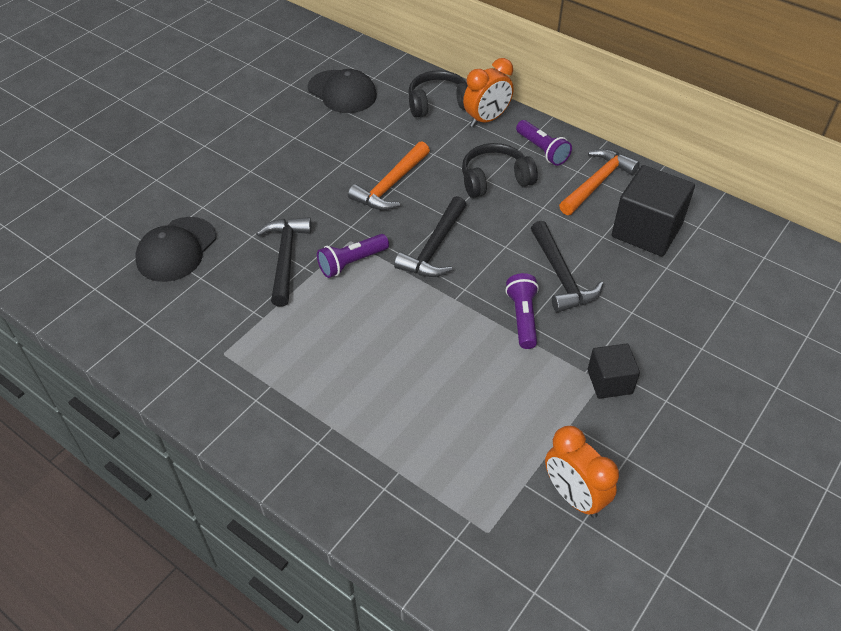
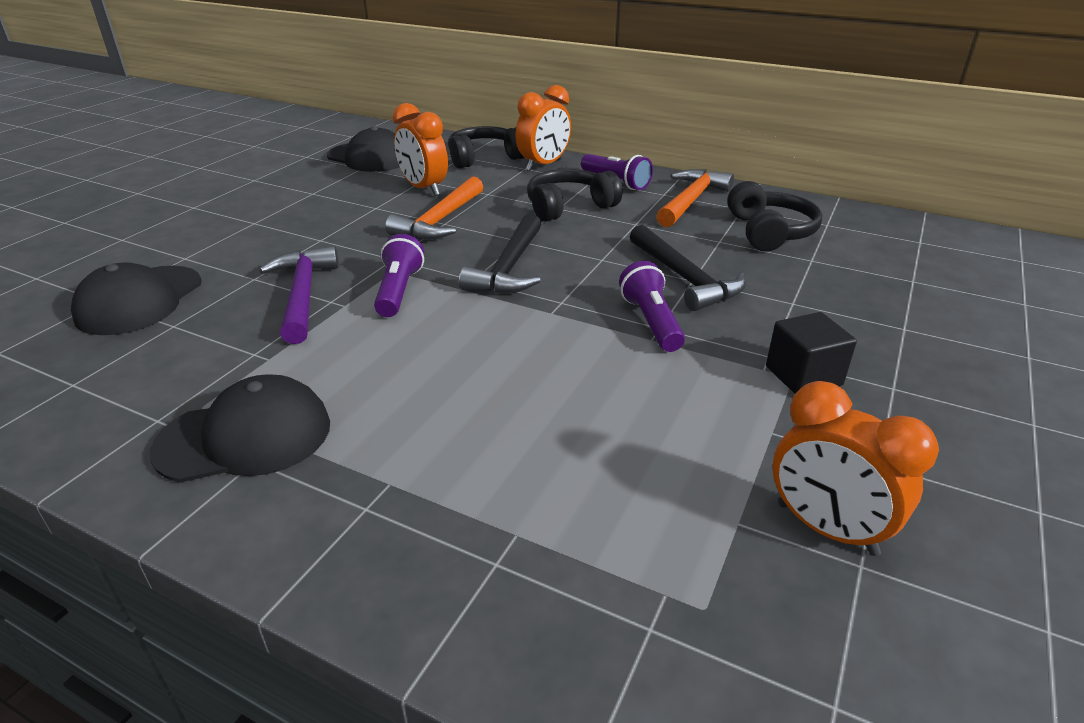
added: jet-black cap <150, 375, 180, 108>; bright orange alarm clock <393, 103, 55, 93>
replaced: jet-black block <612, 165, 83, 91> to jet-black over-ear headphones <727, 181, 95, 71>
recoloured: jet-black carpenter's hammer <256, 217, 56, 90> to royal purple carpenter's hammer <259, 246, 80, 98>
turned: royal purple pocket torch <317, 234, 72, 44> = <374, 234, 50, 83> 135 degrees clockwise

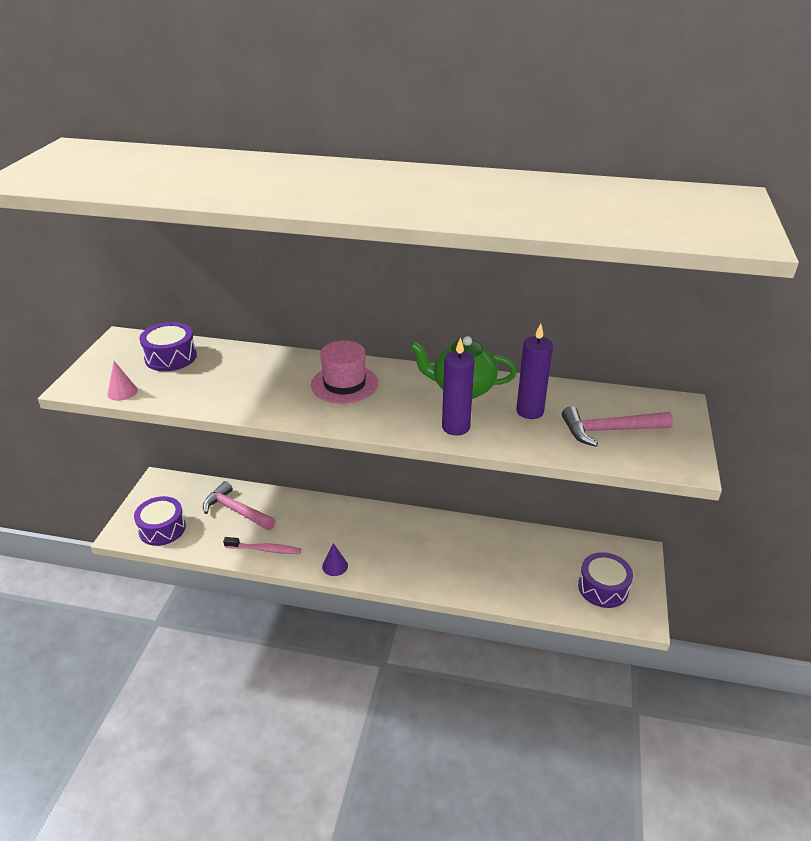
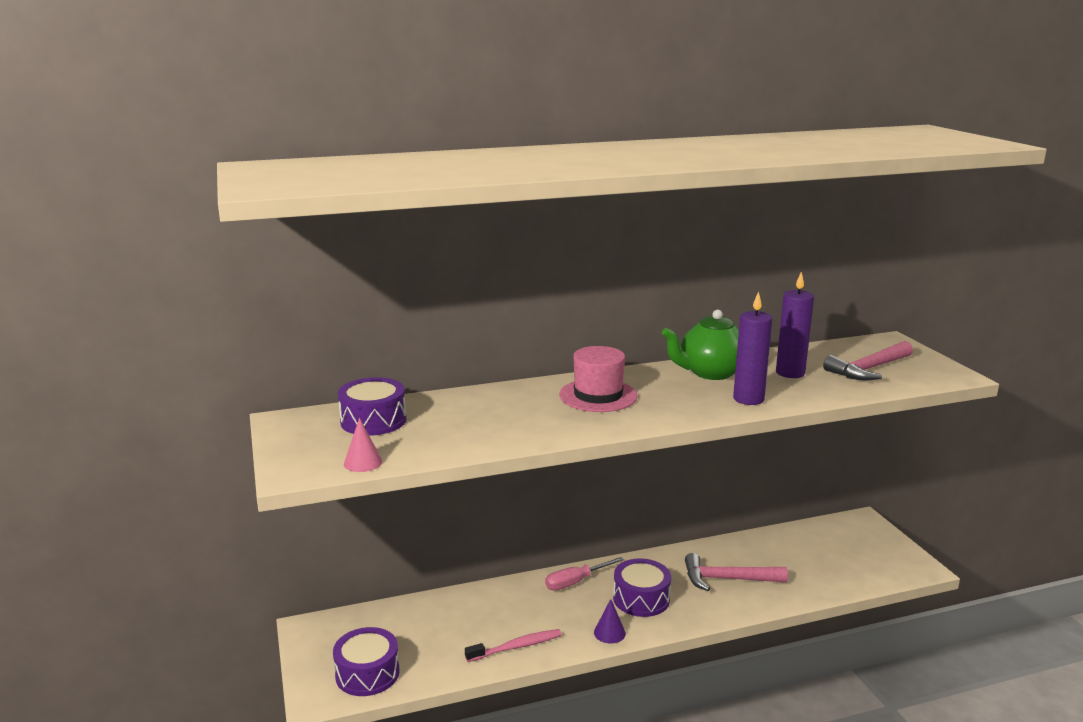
added: rosy hand screwdriver <545, 557, 79, 33>
moved: royal purple snare drum <578, 552, 55, 56> to <613, 558, 58, 59>; rosy carpenter's hammer <203, 481, 73, 49> to <685, 553, 103, 38>

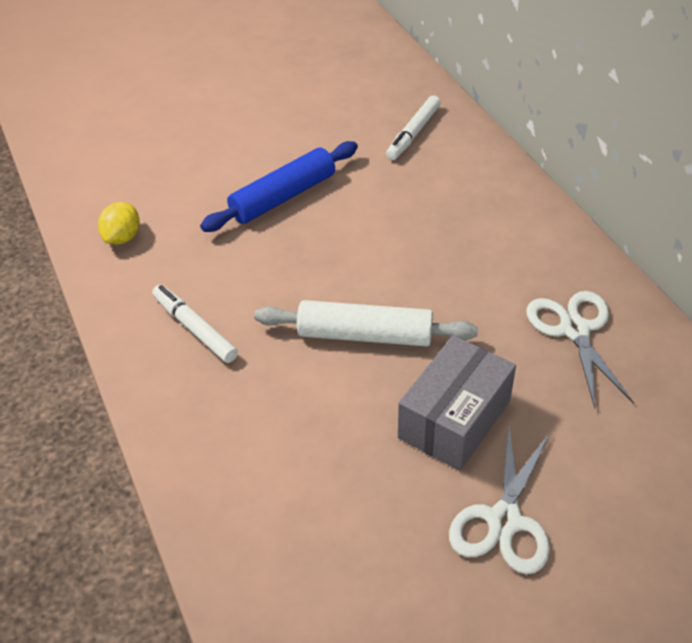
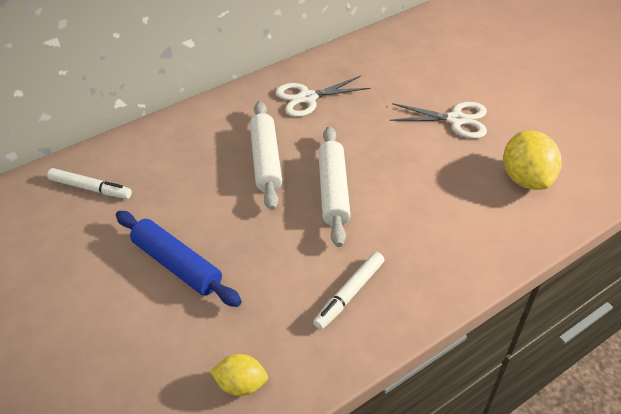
removed: gray package <398, 335, 118, 136>
added: white rolling pin <250, 101, 32, 109>; yellow citrus fruit <503, 131, 58, 59>

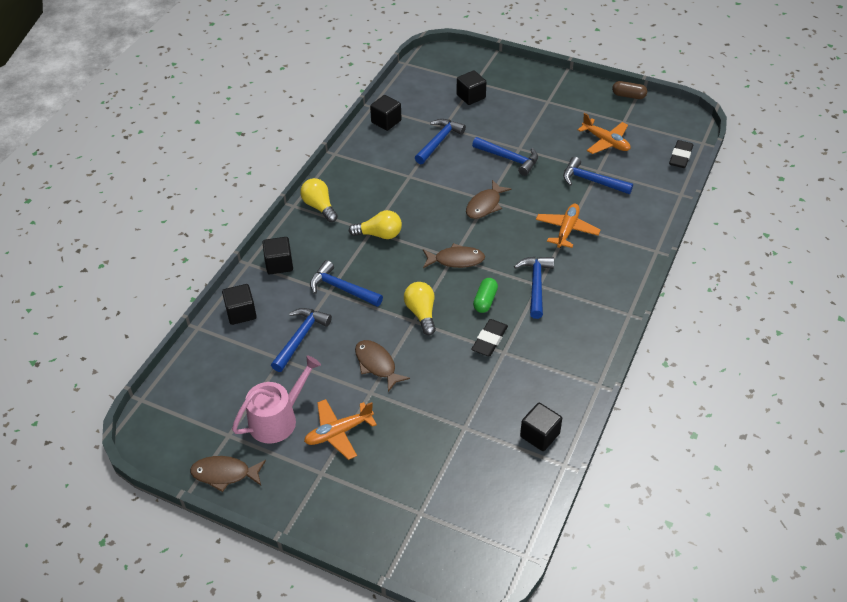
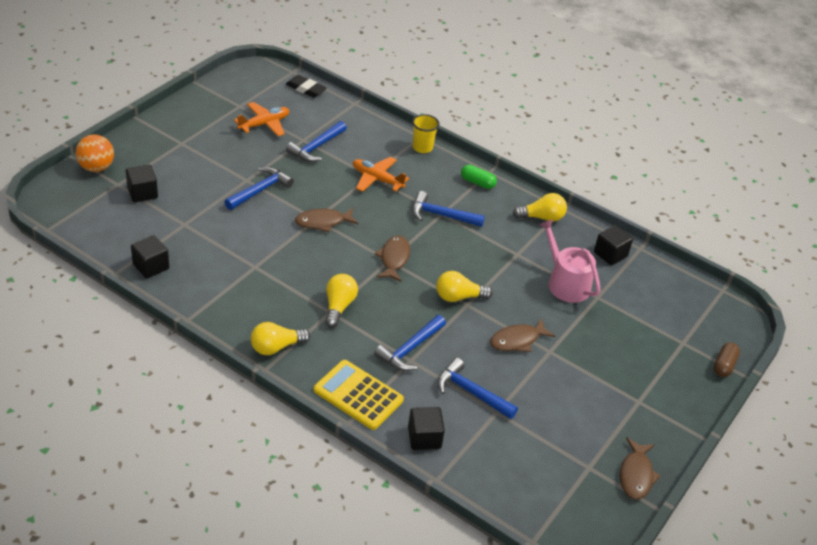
removed: bright orange aeroplane <304, 399, 73, 61>; royal blue carpenter's hammer <415, 119, 51, 45>; jet-black eraser <471, 319, 37, 37>
added: bright orange play ball <75, 135, 39, 37>; yellow tumbler <412, 114, 27, 39>; yellow light bulb <513, 193, 54, 29>
moved: leaf-green pill <473, 278, 25, 35> to <461, 165, 36, 24>; rosy watering can <232, 355, 89, 88> to <539, 219, 62, 84>; brown pill <612, 81, 35, 18> to <714, 342, 26, 35>
replaced: jet-black block <262, 237, 31, 37> to yellow calculator <314, 360, 90, 70>
turned: brown fish <466, 180, 46, 39> = <295, 208, 63, 24> 120 degrees clockwise

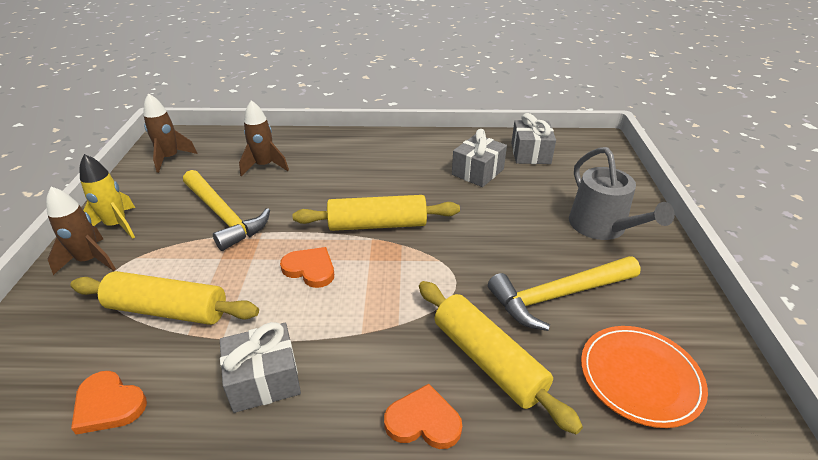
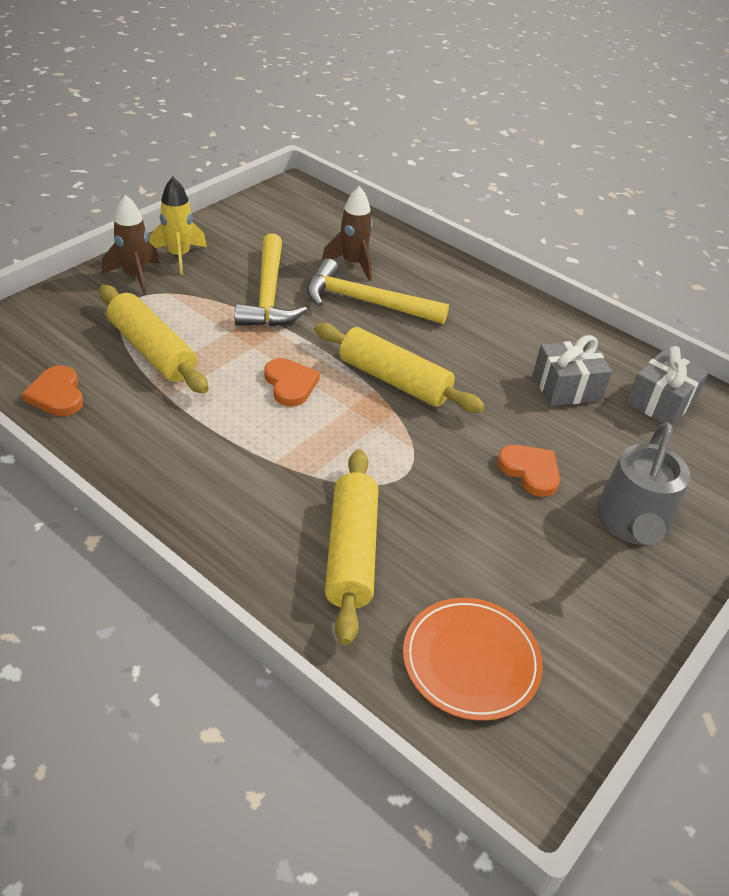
removed: brown rocket <143, 93, 54, 80>; gray present <220, 322, 81, 91>
moved: yellow carpenter's hammer <488, 256, 153, 75> to <307, 258, 142, 66>; bright orange heart shape <384, 384, 78, 65> to <497, 445, 63, 52>

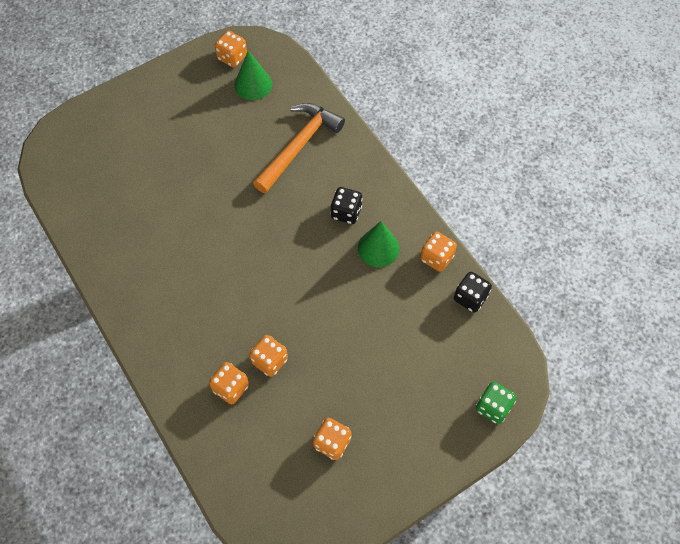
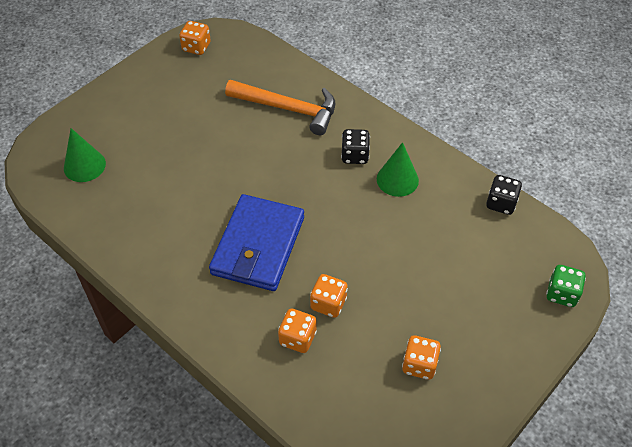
removed: bright orange dice <420, 232, 37, 40>
added: royal blue card wallet <209, 194, 95, 97>
moved: leaf-green cone shape <234, 51, 38, 49> to <64, 128, 42, 54>
turned: bright orange carpenter's hammer <253, 103, 92, 90> = <225, 80, 110, 55> 90 degrees clockwise

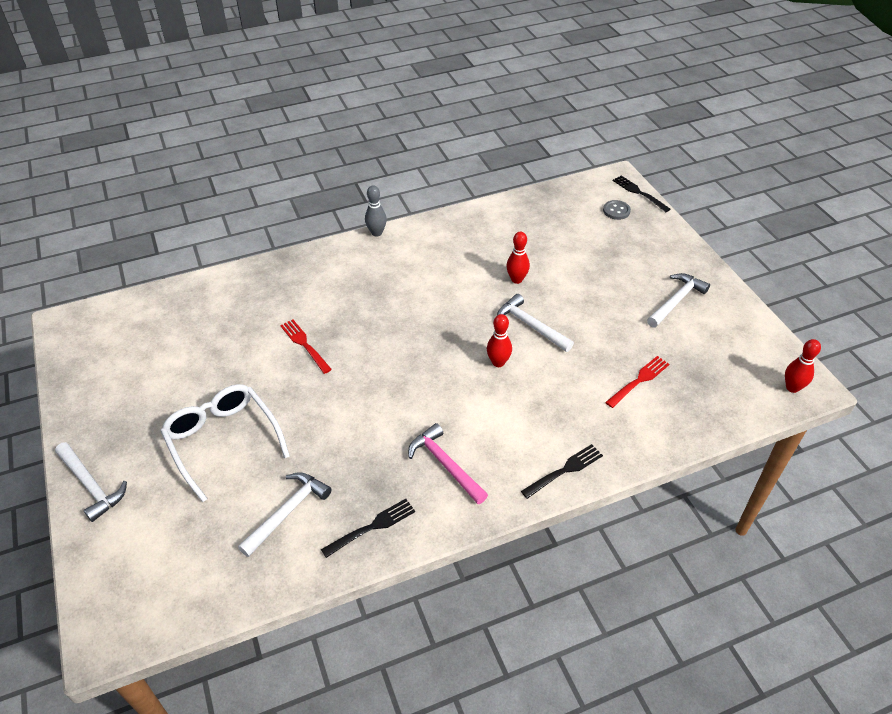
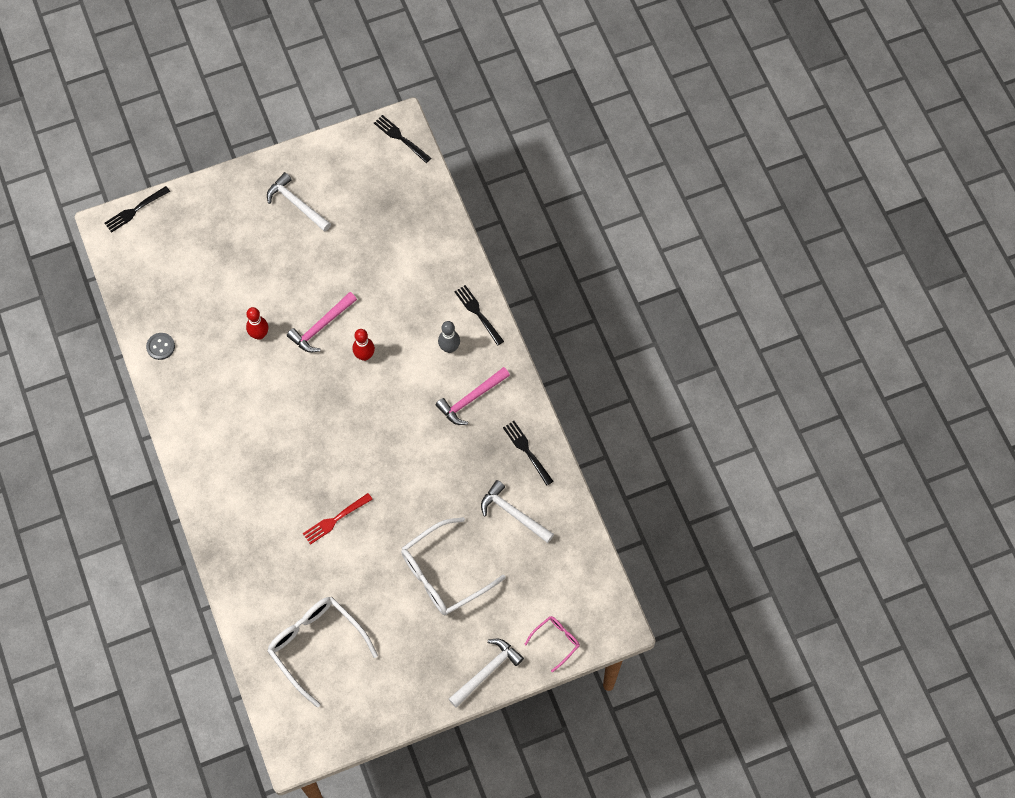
removed: red table fork <605, 356, 64, 52>
added: white glasses <267, 597, 111, 110>; rosy glasses <524, 616, 56, 56>
moved: gray sewing button <603, 200, 28, 20> to <146, 333, 29, 27>; gray bowling pin <365, 185, 22, 52> to <438, 321, 22, 32>
replaced: red bowling pin <785, 339, 36, 54> to jet-black table fork <374, 115, 57, 48>
recoloured: white carpenter's hammer <497, 294, 77, 58> to rosy carpenter's hammer <287, 292, 70, 61>

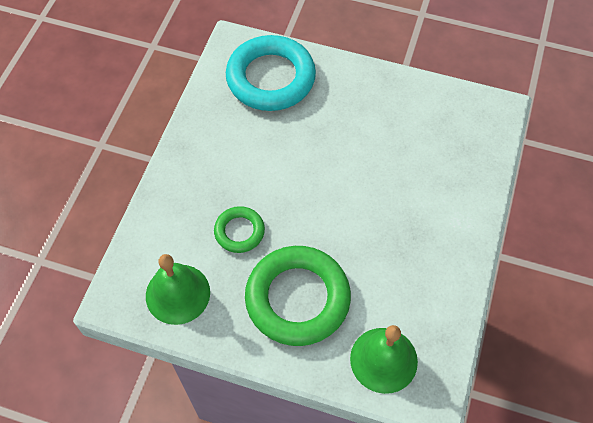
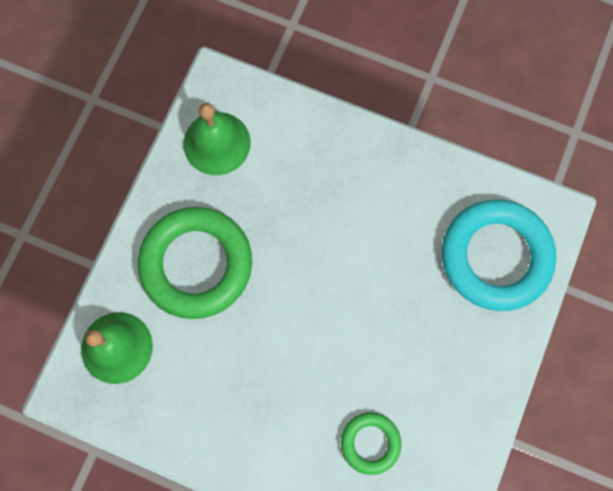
moved: leaf-green hoop <214, 206, 51, 47> to <341, 412, 60, 63>

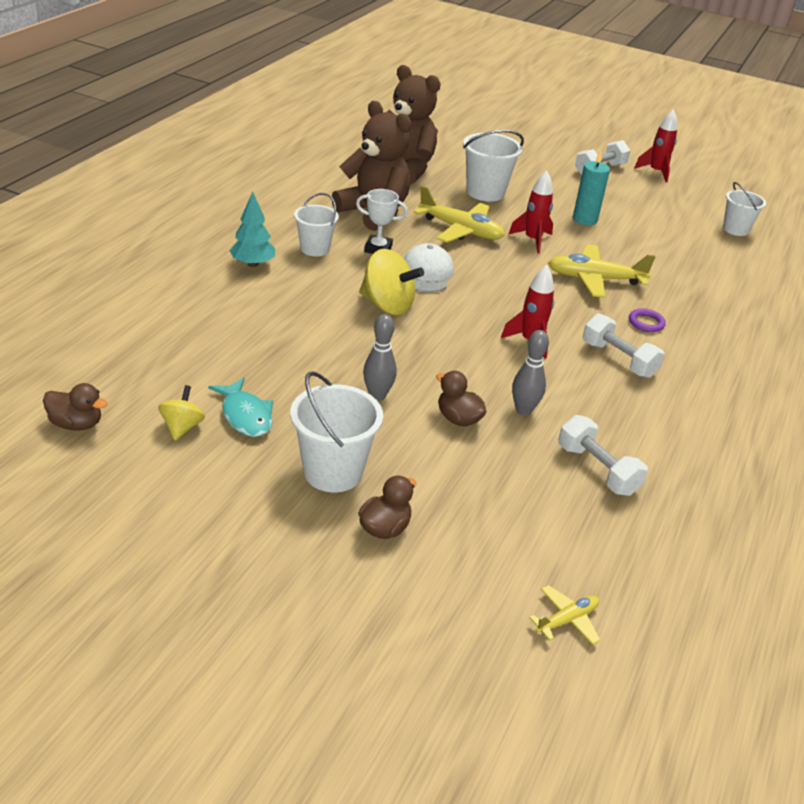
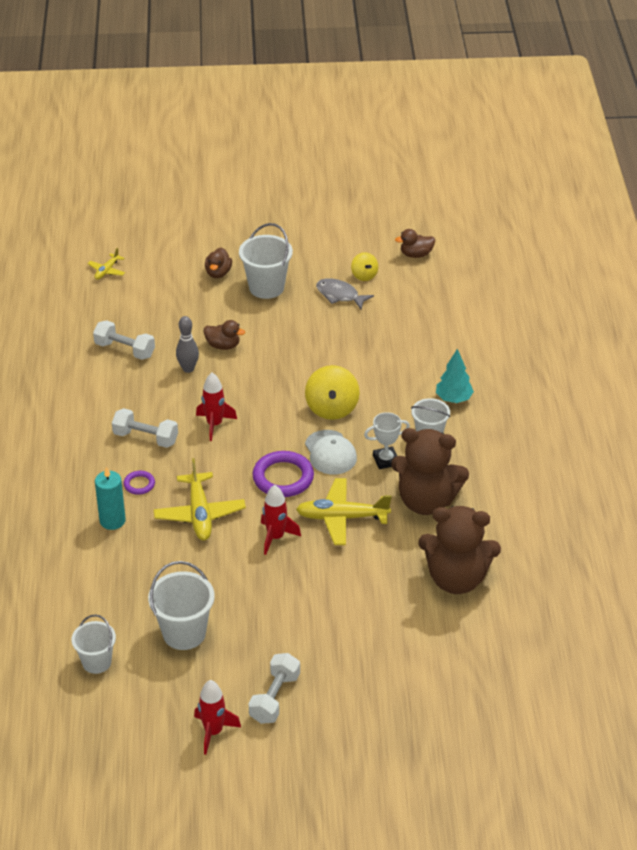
removed: gray bowling pin <363, 314, 34, 87>
added: royal purple hoop <252, 451, 62, 46>
moved: teal pillar candle <573, 150, 37, 75> to <95, 466, 31, 64>; white bucket <463, 130, 61, 72> to <148, 561, 67, 89>
recoloured: teal fish <208, 378, 65, 59> to gray fish <316, 278, 58, 31>
turned: yellow aeroplane <548, 244, 108, 54> = <153, 458, 93, 82> 105 degrees clockwise; yellow spinning top <359, 249, 65, 66> = <305, 365, 55, 55> 90 degrees counterclockwise

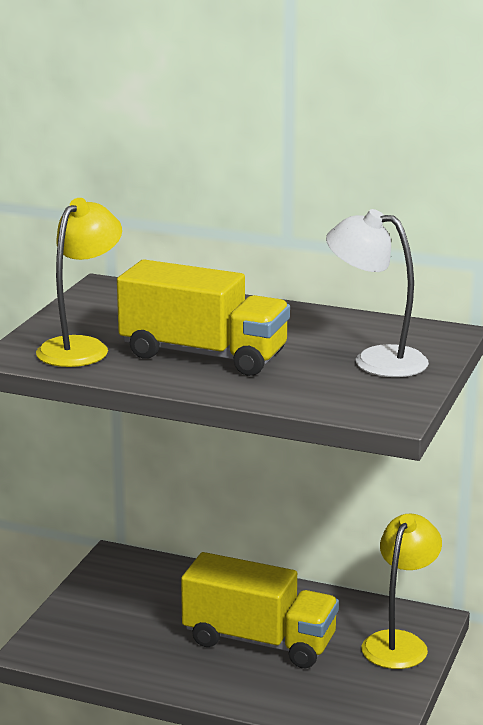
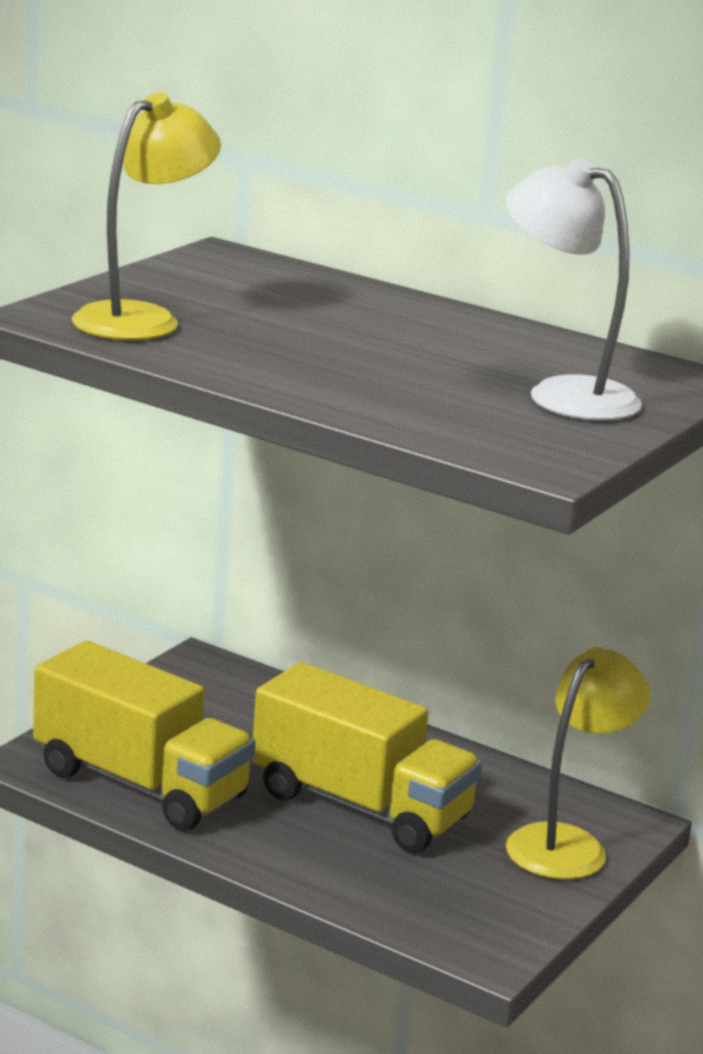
moved: yellow lorry <117, 260, 173, 116> to <33, 641, 223, 189>

